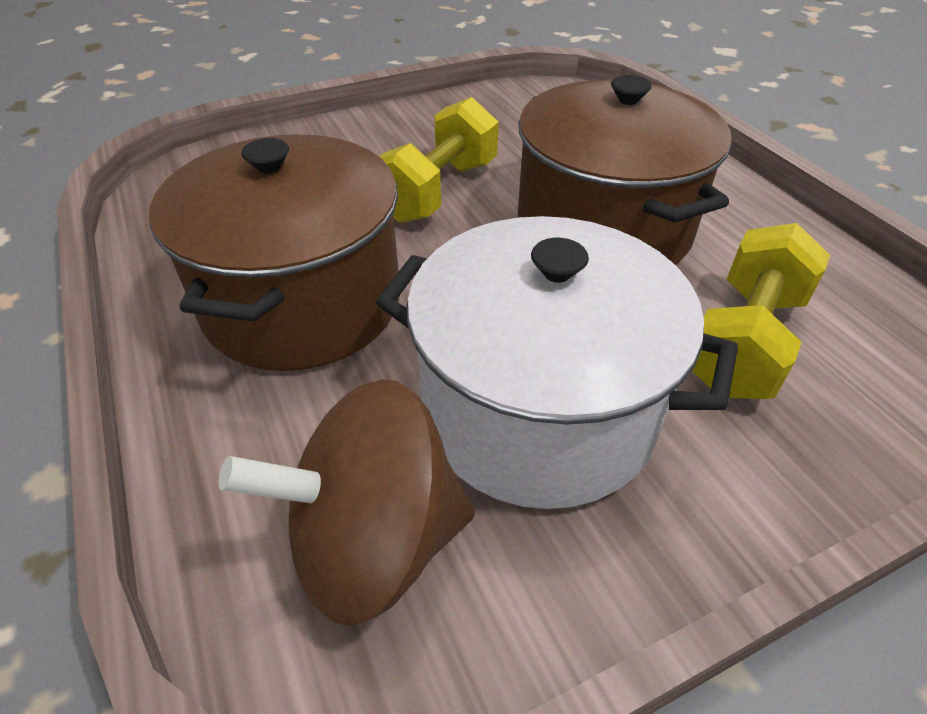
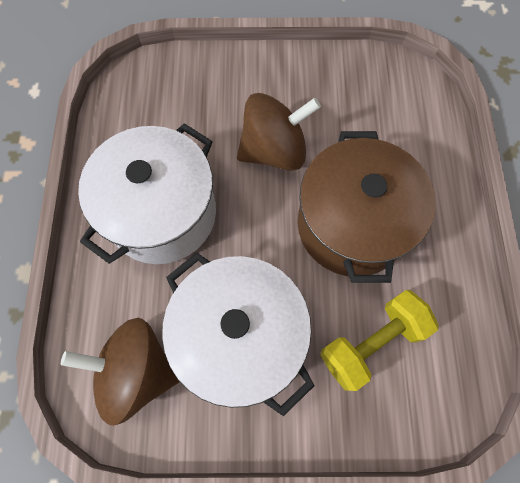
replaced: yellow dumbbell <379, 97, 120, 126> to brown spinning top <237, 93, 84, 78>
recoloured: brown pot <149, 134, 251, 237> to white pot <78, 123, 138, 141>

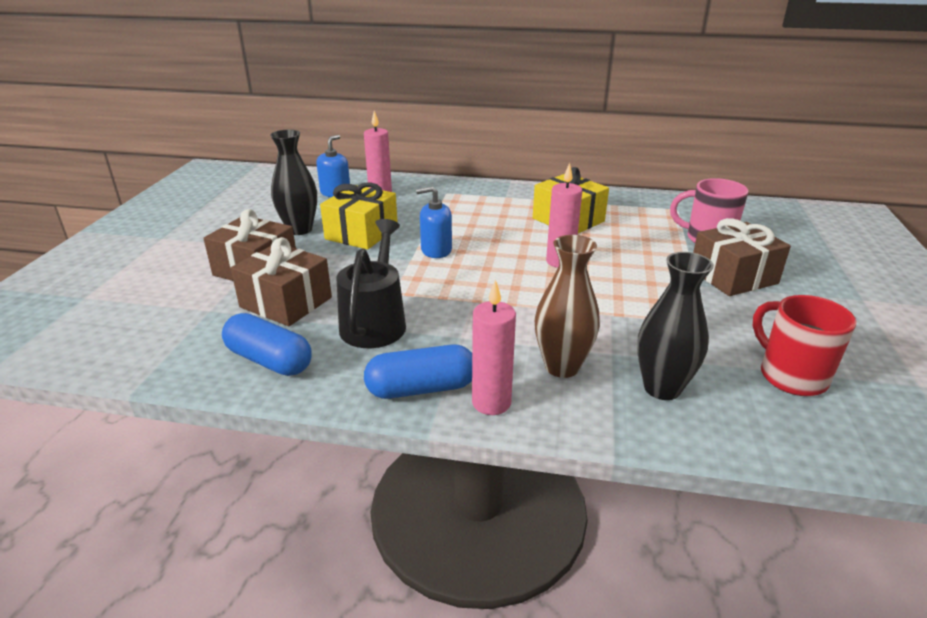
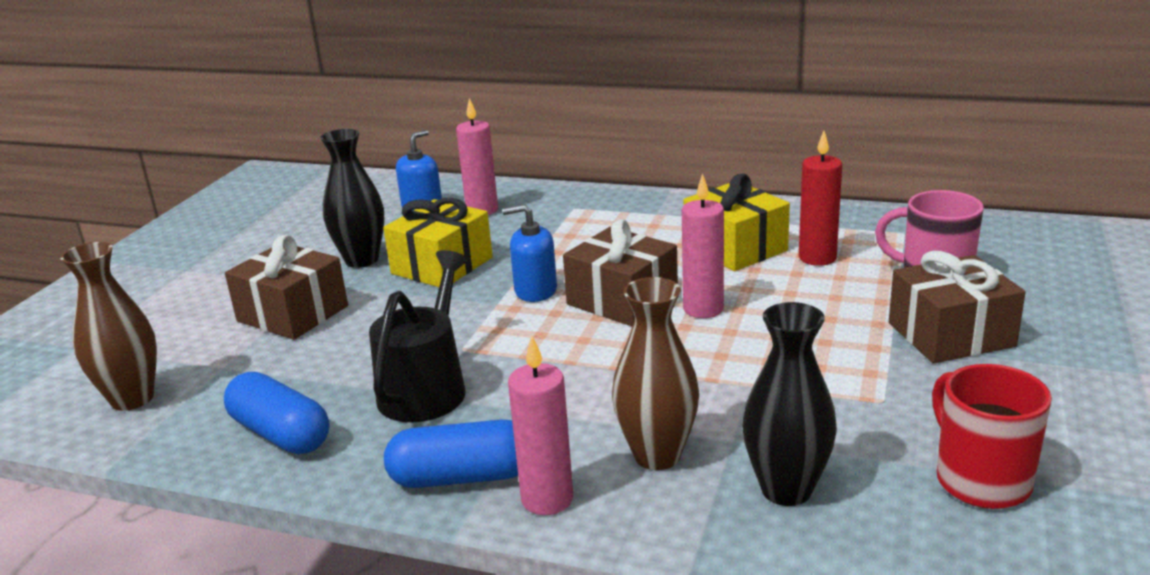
added: brown tall vase <60, 242, 97, 169>; red pillar candle <799, 131, 43, 135>
moved: brown present <231, 237, 101, 89> to <563, 219, 115, 107>

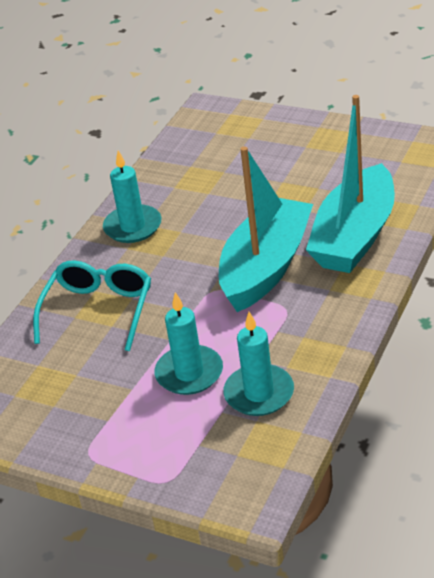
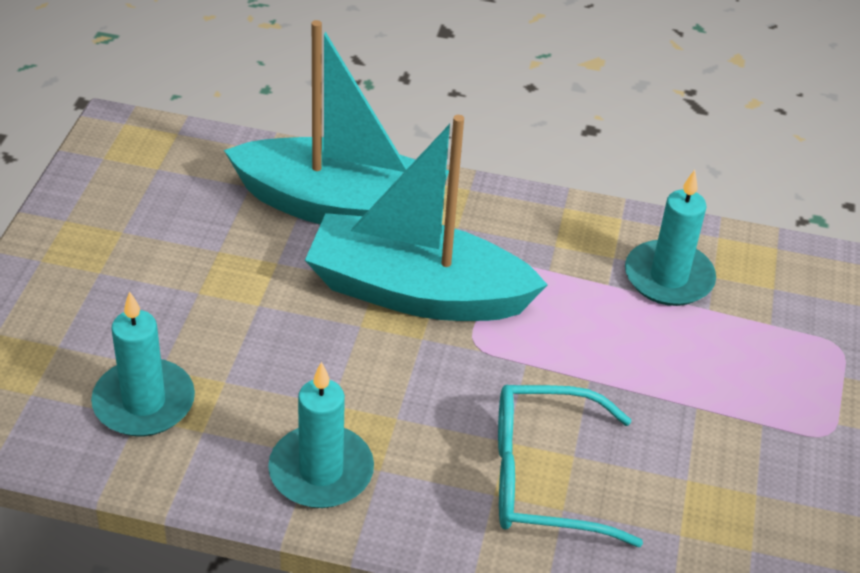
moved: teal pillar candle <154, 292, 69, 103> to <91, 291, 104, 145>

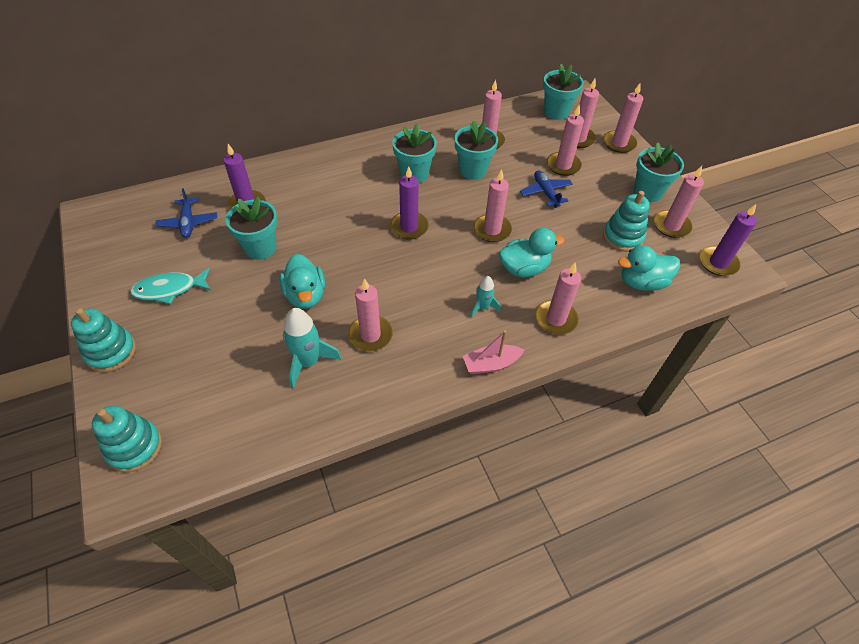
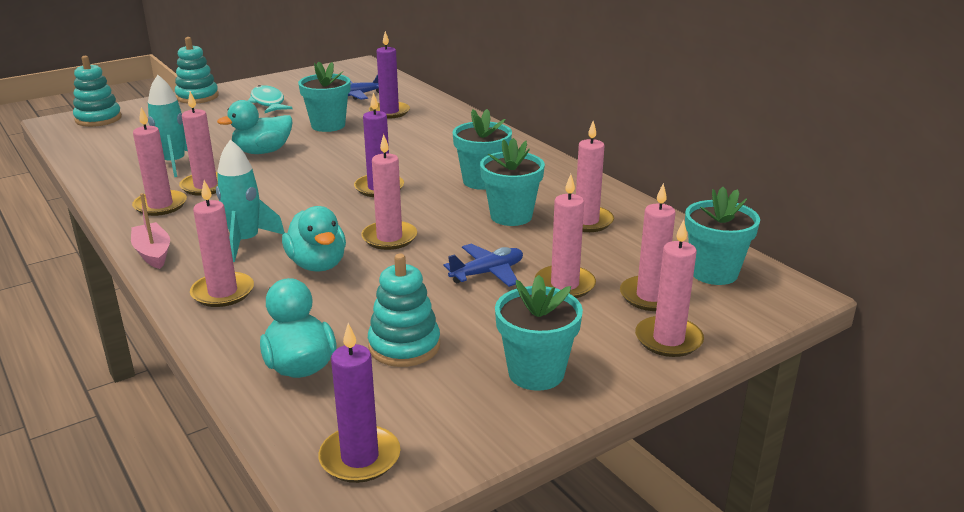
moved: rosy pillar candle <654, 166, 50, 72> to <132, 107, 55, 109>
resized: teal rocket <470, 276, 31, 42> = <216, 139, 69, 123> x1.70

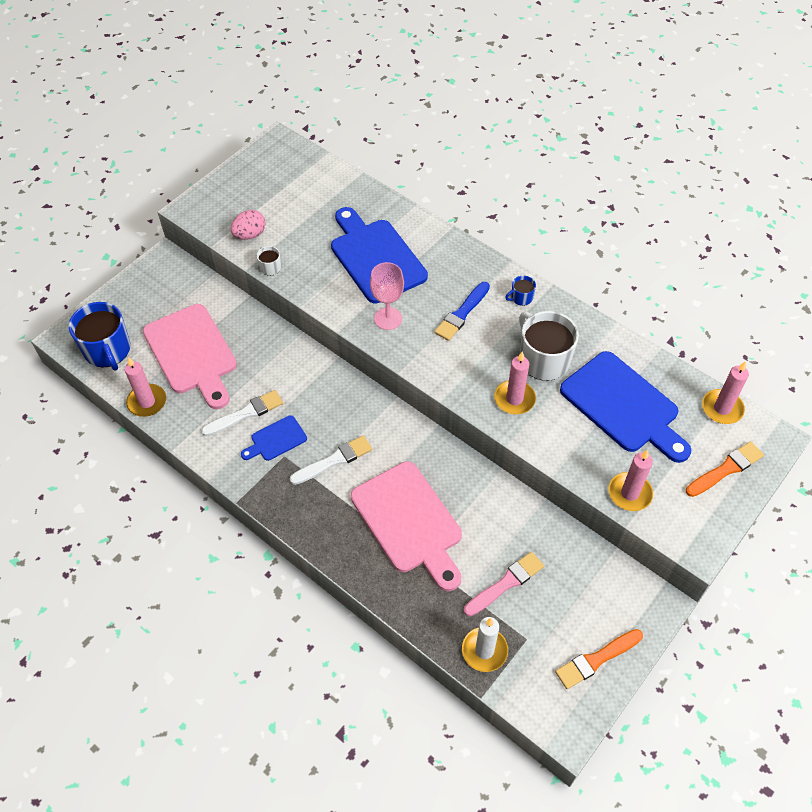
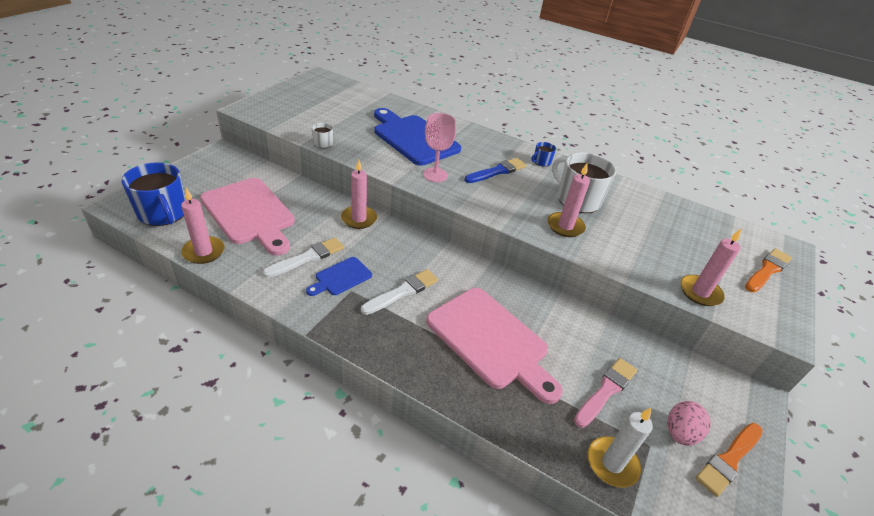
removed: royal blue cutting board <560, 351, 131, 112>
moved: rosy pillar candle <702, 361, 47, 63> to <341, 160, 36, 69>; rosy toy egg <231, 210, 35, 30> to <667, 401, 43, 45>
turned: royal blue paintbrush <434, 282, 56, 59> = <464, 158, 62, 25> 150 degrees counterclockwise

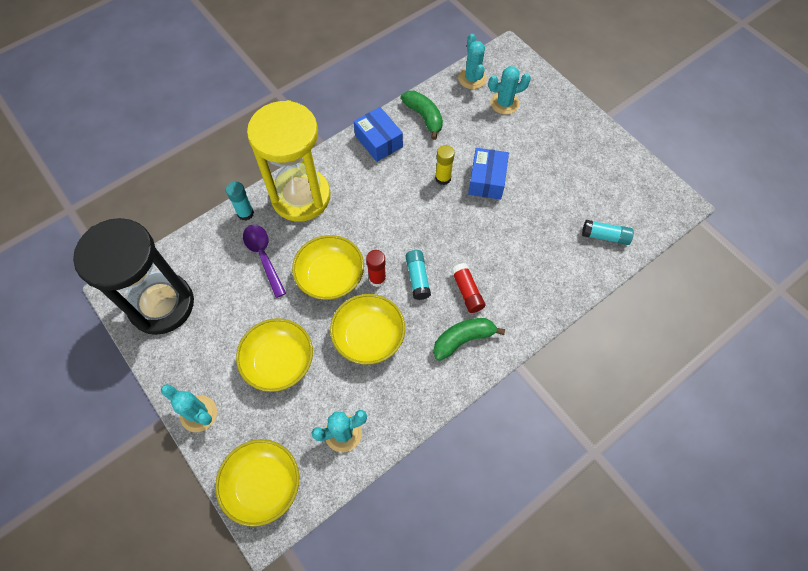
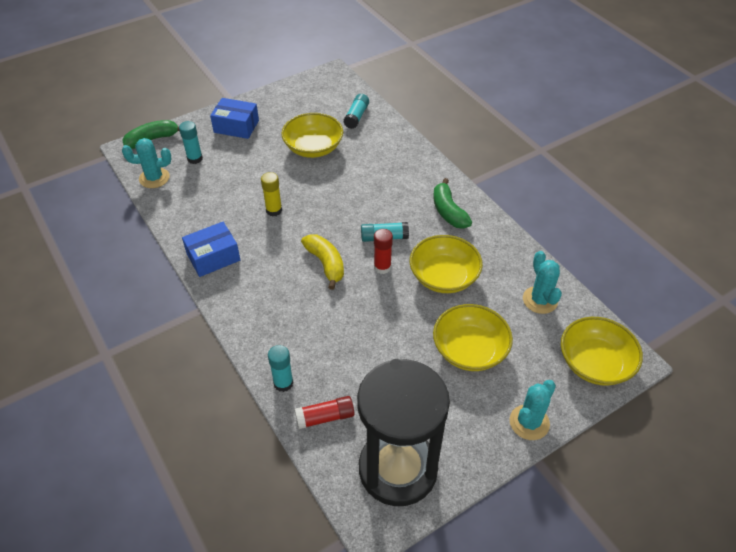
removed: royal purple spoon <243, 224, 43, 74>; yellow hourglass <247, 100, 83, 122>
added: yellow banana fruit <301, 234, 43, 56>
moved: leaf-green banana fruit <401, 91, 42, 49> to <122, 120, 58, 29>; royal blue package <468, 148, 41, 52> to <210, 98, 49, 41>; yellow deep dish <292, 235, 72, 65> to <281, 113, 62, 45>; red glue stick <451, 263, 34, 50> to <295, 396, 59, 33>
replaced: teal prickly plant <488, 66, 43, 48> to teal glue stick <179, 121, 24, 43>

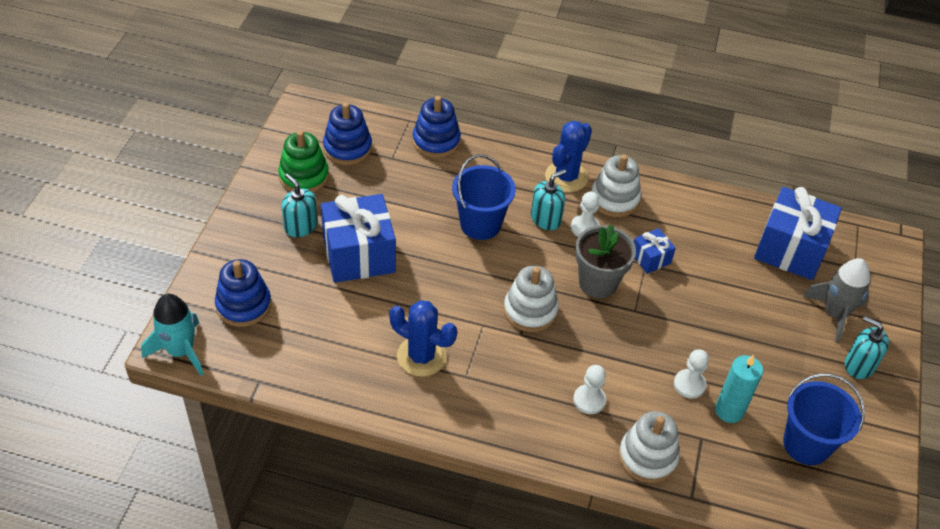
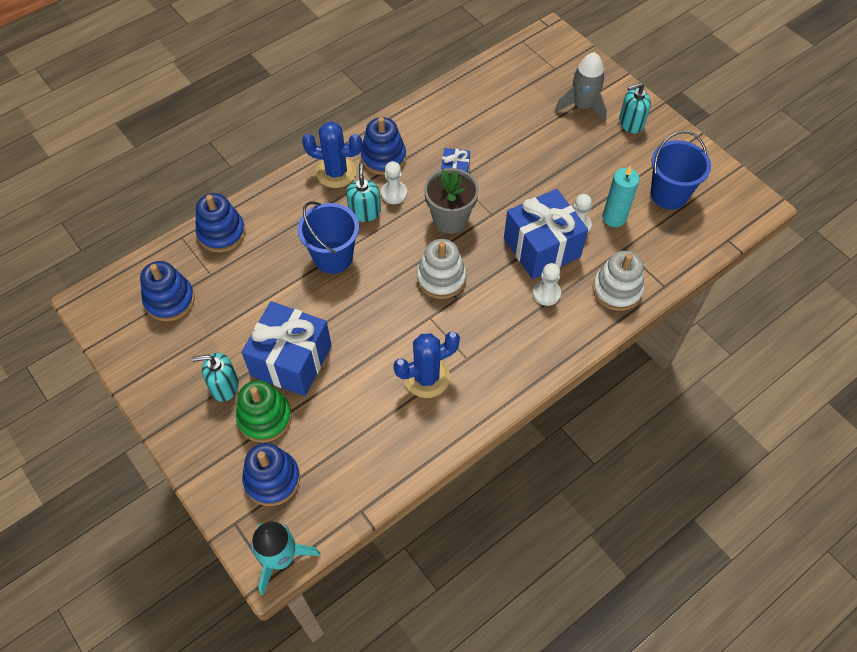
moved: leaf-green ring stacker <278, 131, 51, 62> to <236, 380, 56, 63>; royal blue present <754, 187, 88, 93> to <504, 189, 84, 90>
recoloured: white ring stacker <591, 154, 50, 63> to royal blue ring stacker <360, 117, 46, 58>
turned: royal blue prickly plant <545, 121, 47, 71> = <302, 122, 60, 66> 60 degrees counterclockwise

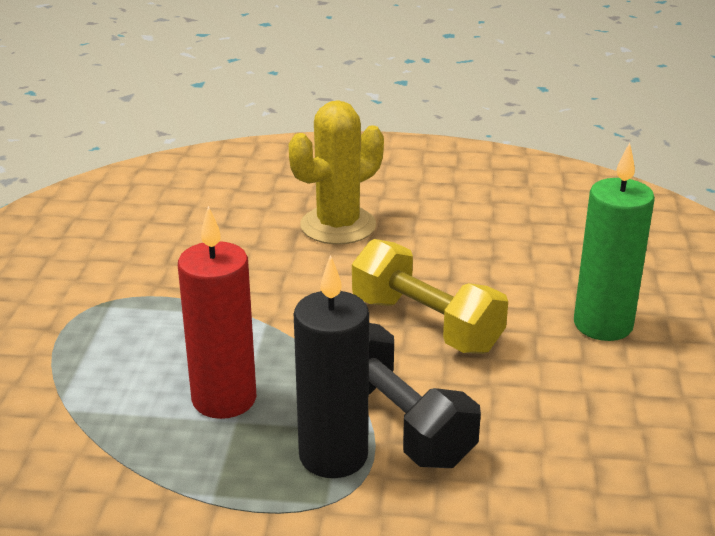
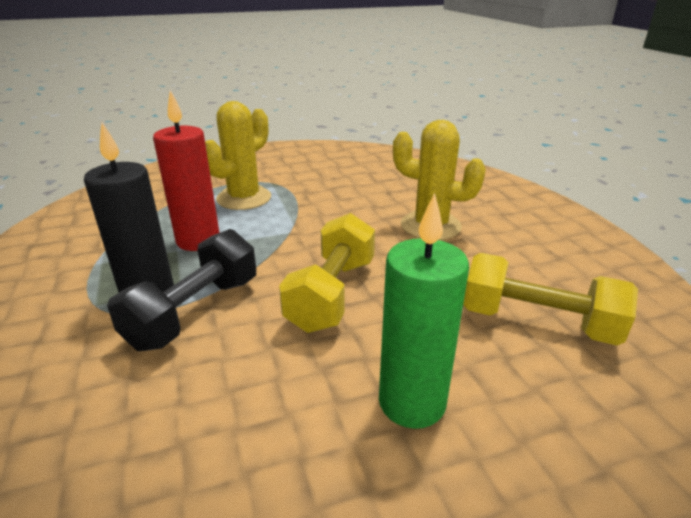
added: yellow prickly plant <205, 101, 66, 109>; yellow dumbbell <463, 253, 175, 92>

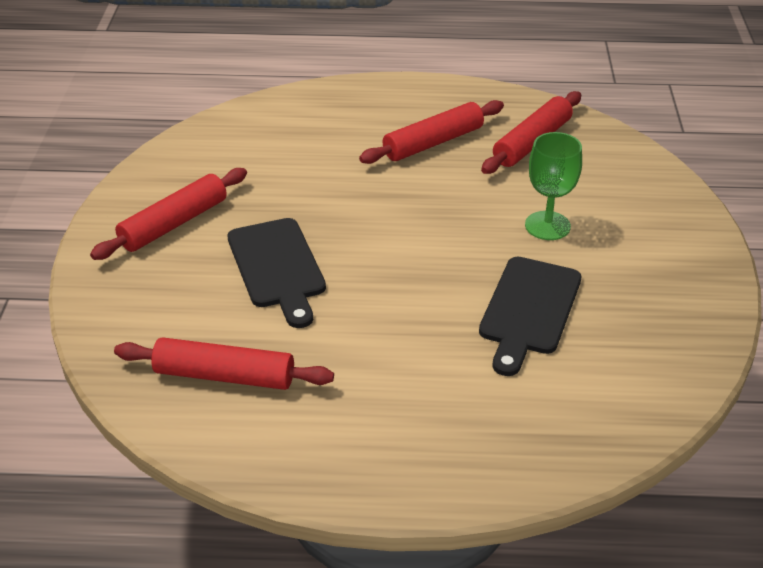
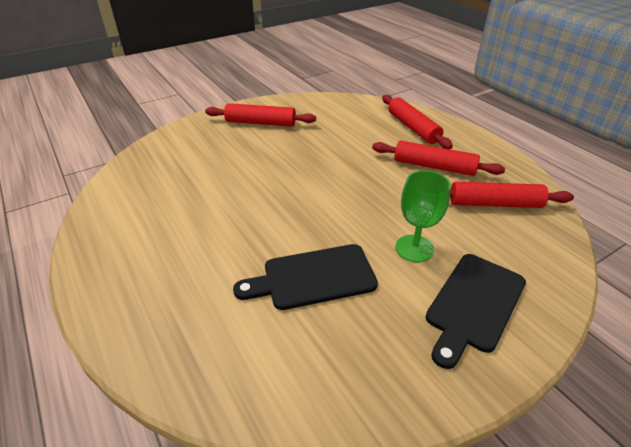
moved: red rolling pin <114, 337, 220, 53> to <382, 95, 71, 54>; jet-black cutting board <227, 218, 99, 110> to <426, 254, 100, 115>

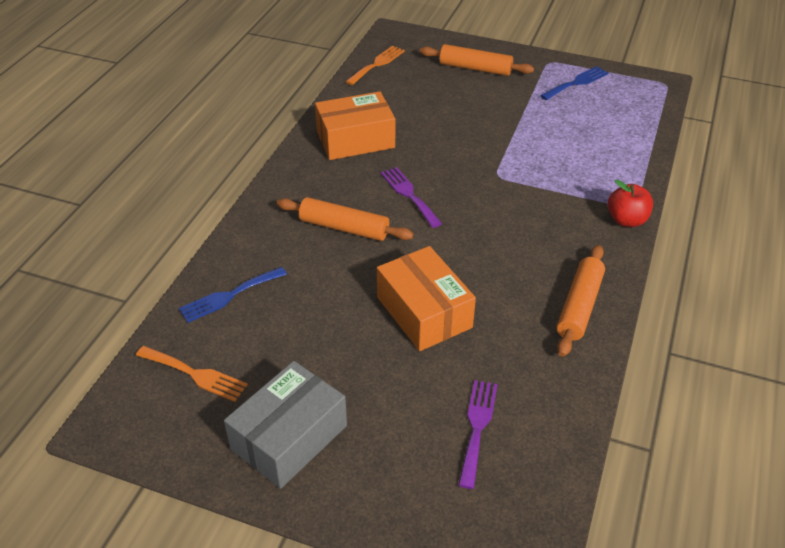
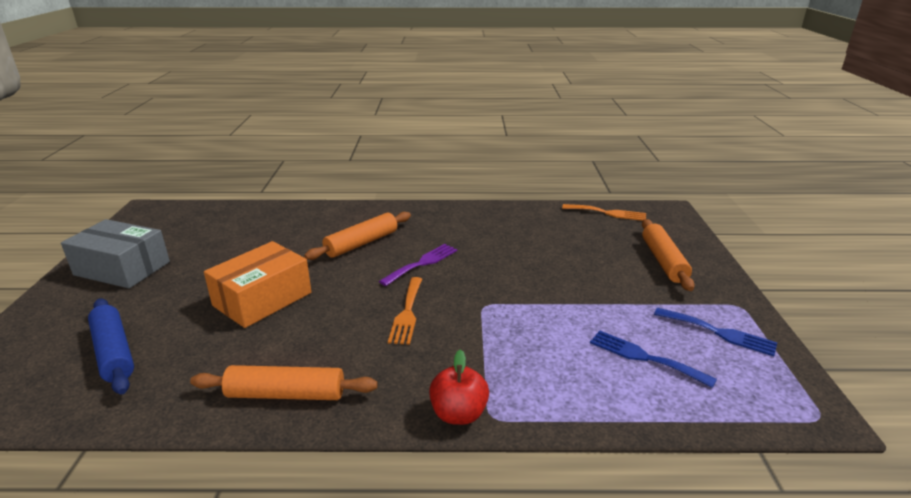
removed: bright orange package <315, 91, 80, 69>
moved: bright orange table fork <136, 346, 112, 56> to <388, 277, 34, 68>; royal blue table fork <179, 267, 108, 56> to <590, 330, 127, 58>
replaced: royal purple table fork <458, 380, 40, 109> to royal blue rolling pin <88, 298, 46, 97>
turned: bright orange rolling pin <277, 197, 137, 44> = <304, 212, 107, 48> 45 degrees clockwise

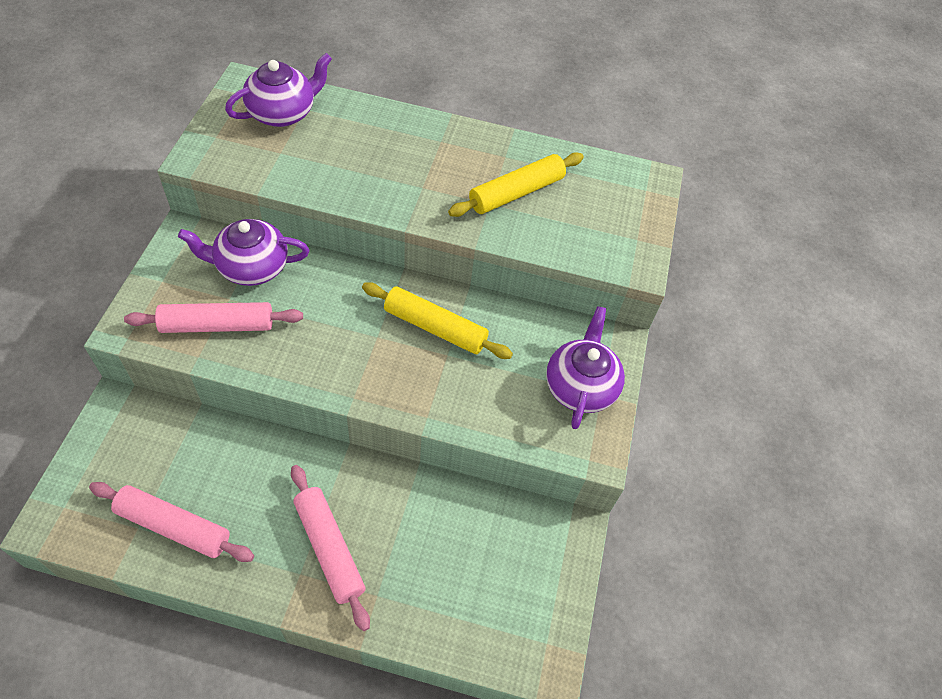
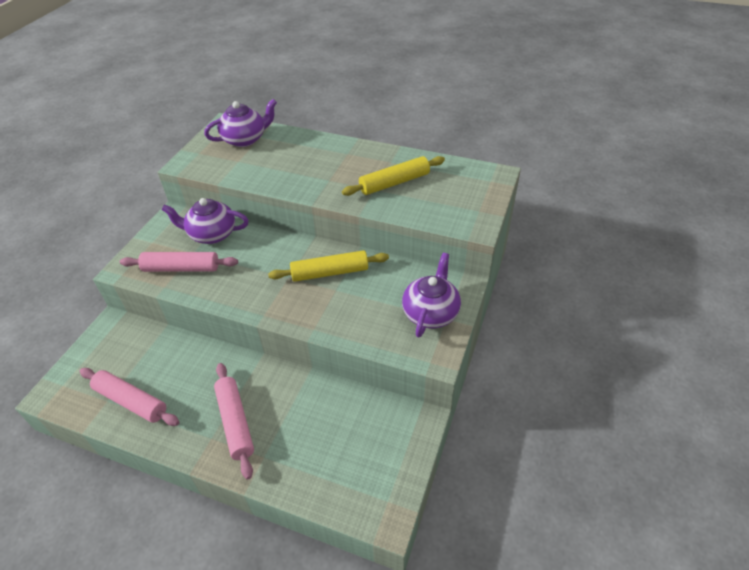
turned: yellow rolling pin <362, 282, 151, 77> = <268, 250, 121, 32> 45 degrees counterclockwise

